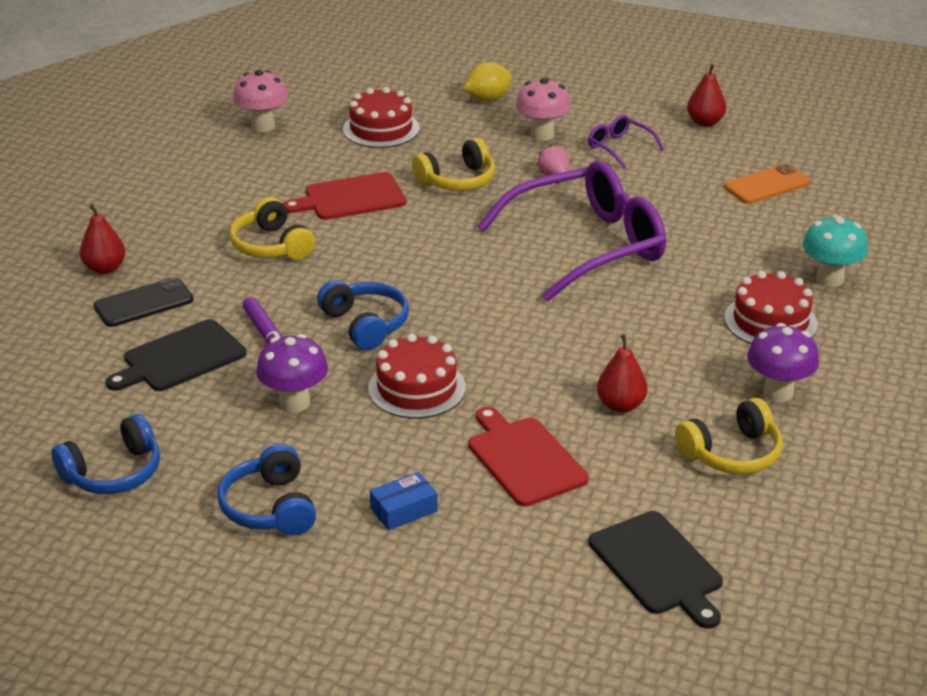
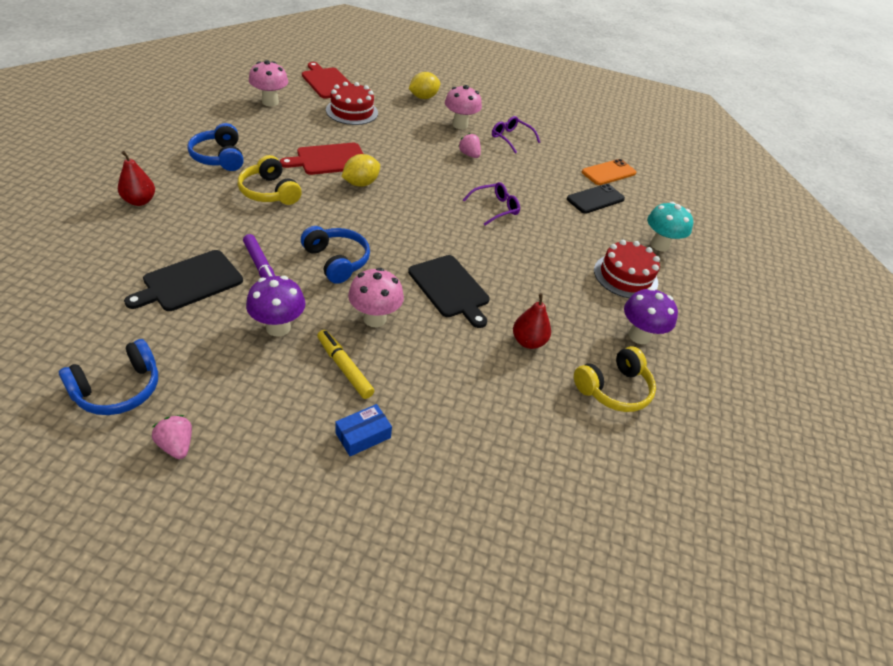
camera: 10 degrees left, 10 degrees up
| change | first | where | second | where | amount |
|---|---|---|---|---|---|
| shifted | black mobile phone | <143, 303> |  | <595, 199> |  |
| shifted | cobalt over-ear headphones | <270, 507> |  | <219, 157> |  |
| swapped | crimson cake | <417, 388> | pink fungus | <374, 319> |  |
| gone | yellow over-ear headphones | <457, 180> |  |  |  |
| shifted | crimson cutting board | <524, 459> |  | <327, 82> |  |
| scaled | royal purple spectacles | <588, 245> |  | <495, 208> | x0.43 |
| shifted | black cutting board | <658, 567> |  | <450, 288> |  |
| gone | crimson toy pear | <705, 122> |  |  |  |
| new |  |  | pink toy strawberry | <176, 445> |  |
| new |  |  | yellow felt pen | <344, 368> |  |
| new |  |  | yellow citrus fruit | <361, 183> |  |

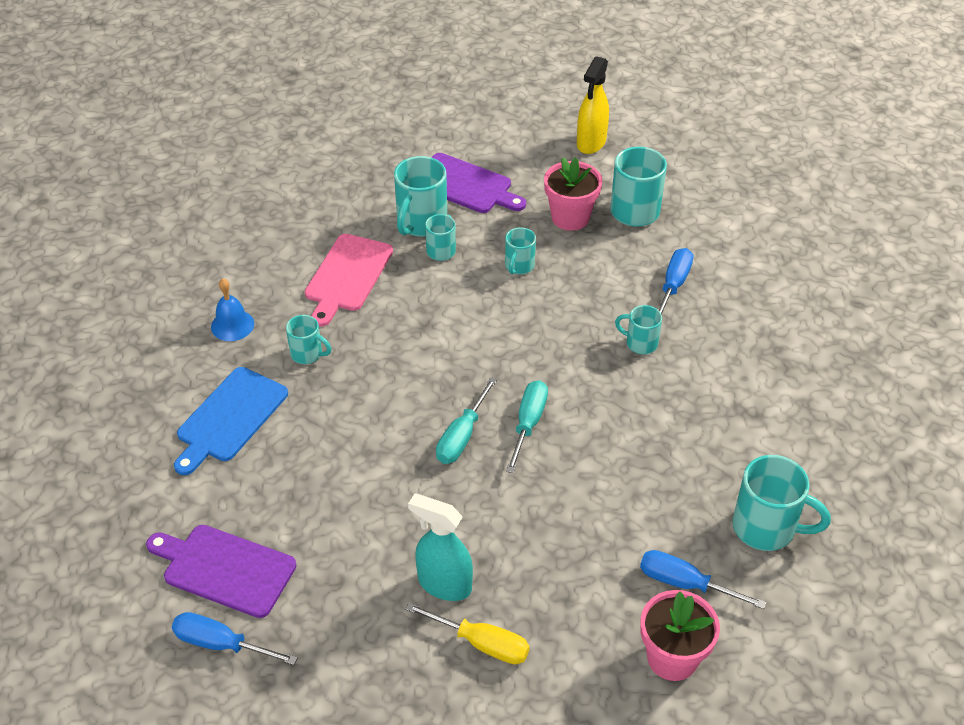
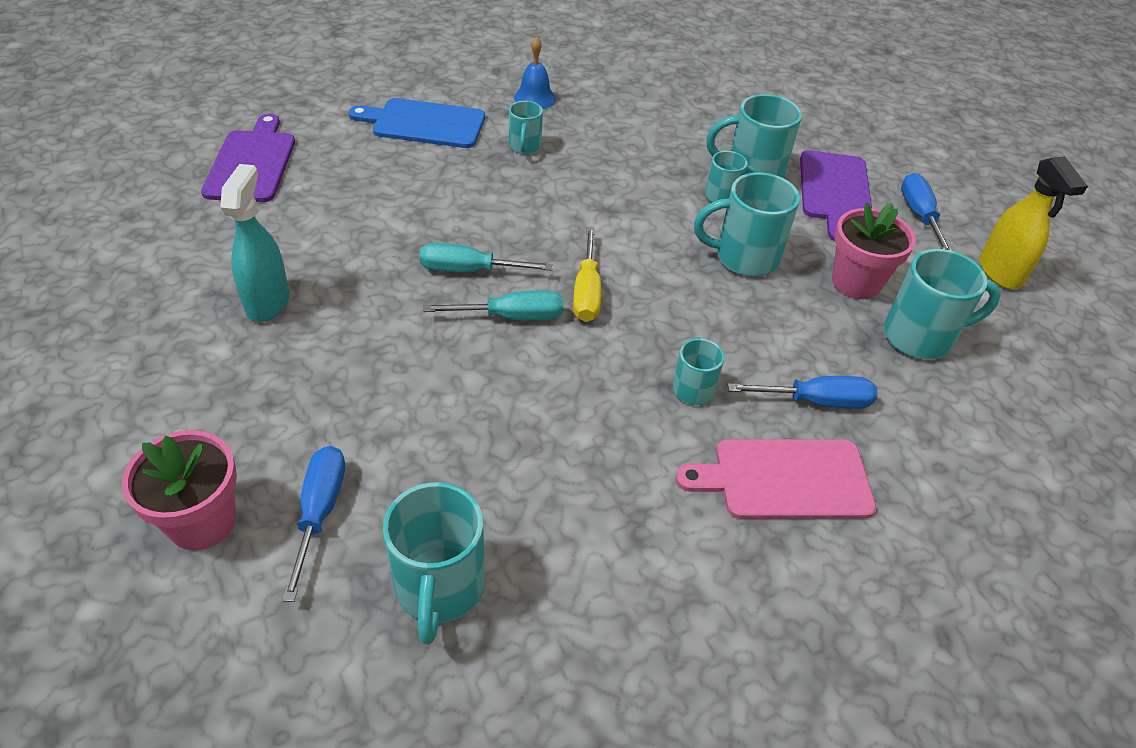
camera: 65 degrees right, 0 degrees up
| change | first | where | second | where | amount |
|---|---|---|---|---|---|
| shifted | cobalt screwdriver | <222, 644> |  | <919, 216> |  |
| shifted | pink cutting board | <347, 276> |  | <784, 479> |  |
| shifted | yellow screwdriver | <481, 643> |  | <587, 291> |  |
| scaled | aqua coffee mug | <519, 266> |  | <744, 258> | x1.74 |
| rotated | yellow spray cleaner | <591, 143> |  | <1000, 273> | 105 degrees counterclockwise |

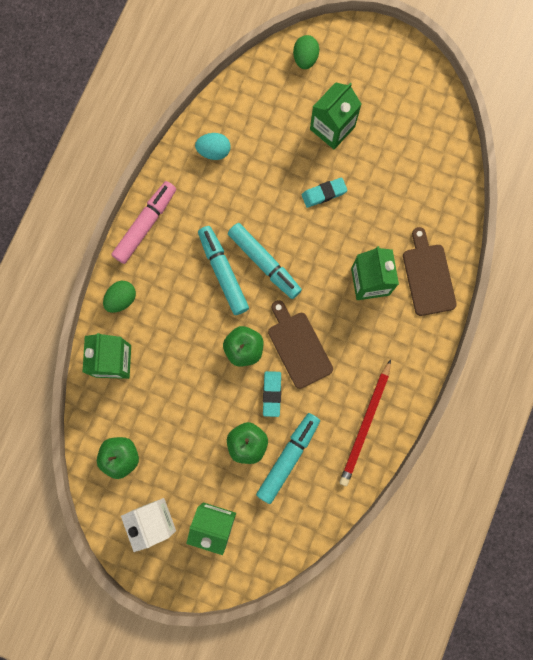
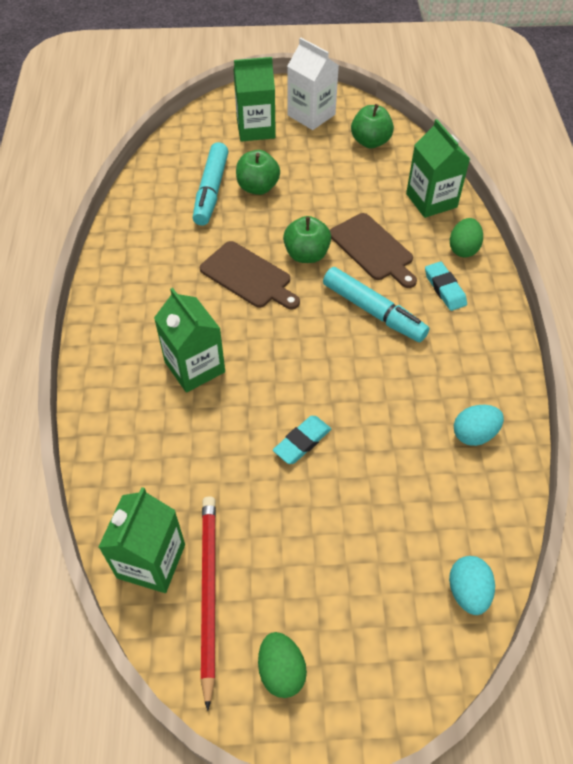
camera: 155 degrees right, 25 degrees down
| change | first | where | second | where | amount |
|---|---|---|---|---|---|
| gone | pink felt pen | <146, 225> |  |  |  |
| gone | aqua felt pen | <264, 263> |  |  |  |
| shifted | aqua gum eraser | <271, 394> |  | <444, 289> |  |
| shifted | green egg shape | <305, 59> |  | <281, 670> |  |
| shifted | green juice carton | <332, 128> |  | <151, 561> |  |
| shifted | crimson pencil | <365, 424> |  | <208, 593> |  |
| shifted | russet cutting board | <428, 276> |  | <372, 249> |  |
| new |  |  | aqua egg shape | <467, 591> |  |

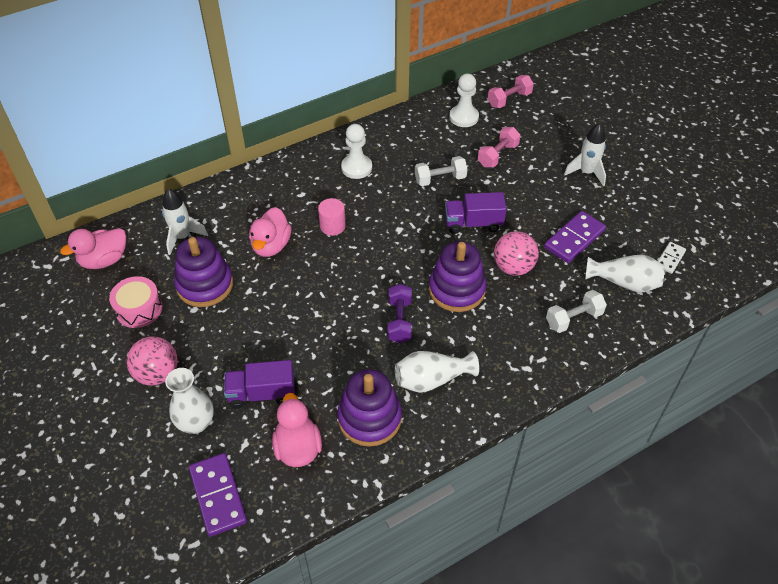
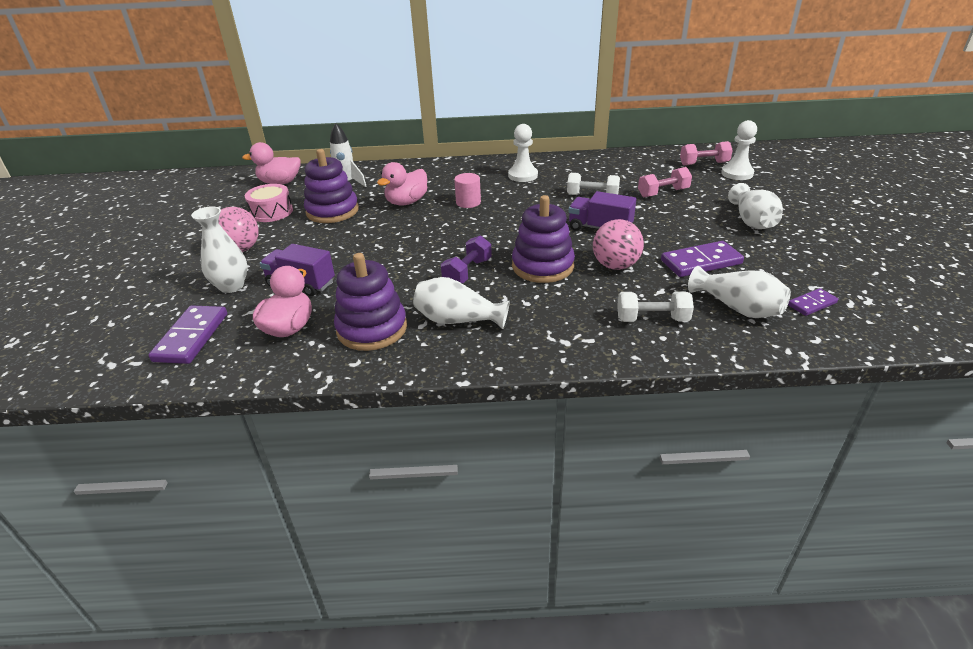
camera: 30 degrees right, 15 degrees down
| change | first | where | second | where | amount |
|---|---|---|---|---|---|
| shifted | pure white game pawn | <464, 117> |  | <737, 173> |  |
| swapped | pure white toy rocket | <586, 172> | pure white flower vase | <752, 221> |  |
| repainted | pure white domino | <670, 259> | royal purple domino | <812, 304> |  |

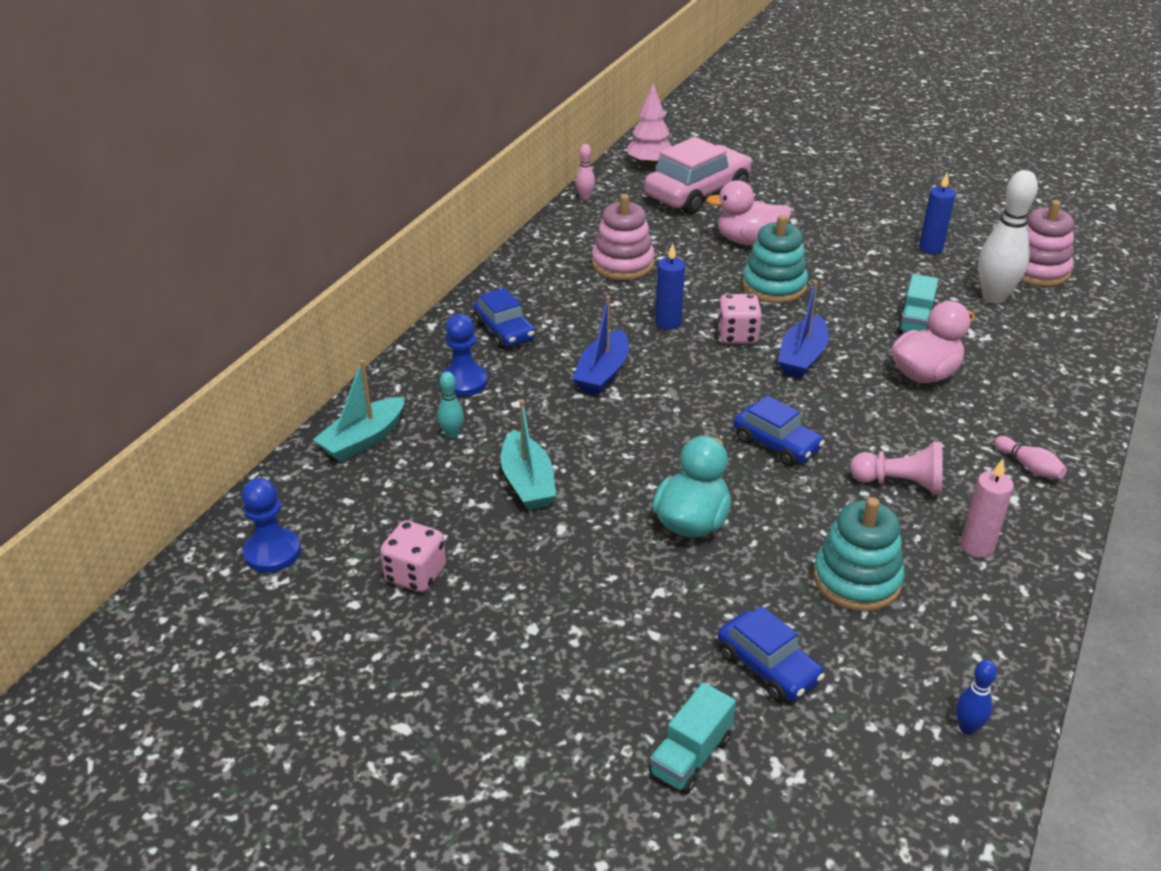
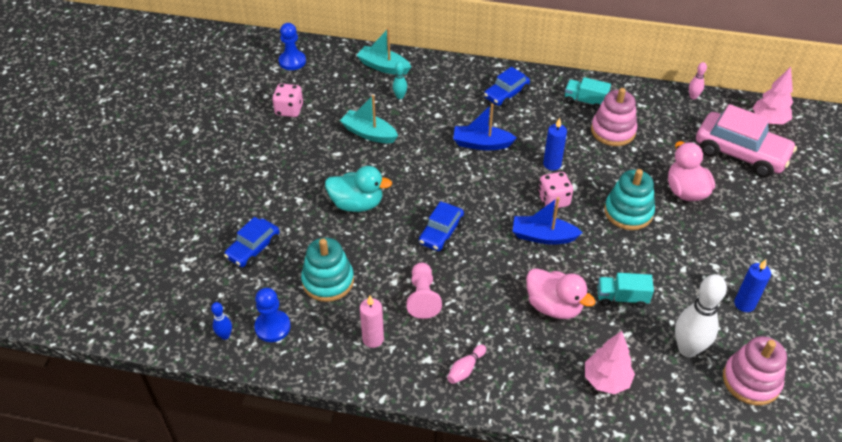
camera: 75 degrees right, 10 degrees up
| change | first | where | second | where | amount |
|---|---|---|---|---|---|
| shifted | cobalt game pawn | <464, 382> |  | <272, 327> |  |
| rotated | aqua boat | <527, 483> |  | <369, 133> | 60 degrees clockwise |
| shifted | aqua lorry | <690, 756> |  | <585, 101> |  |
| new |  |  | pink toy tree | <606, 380> |  |

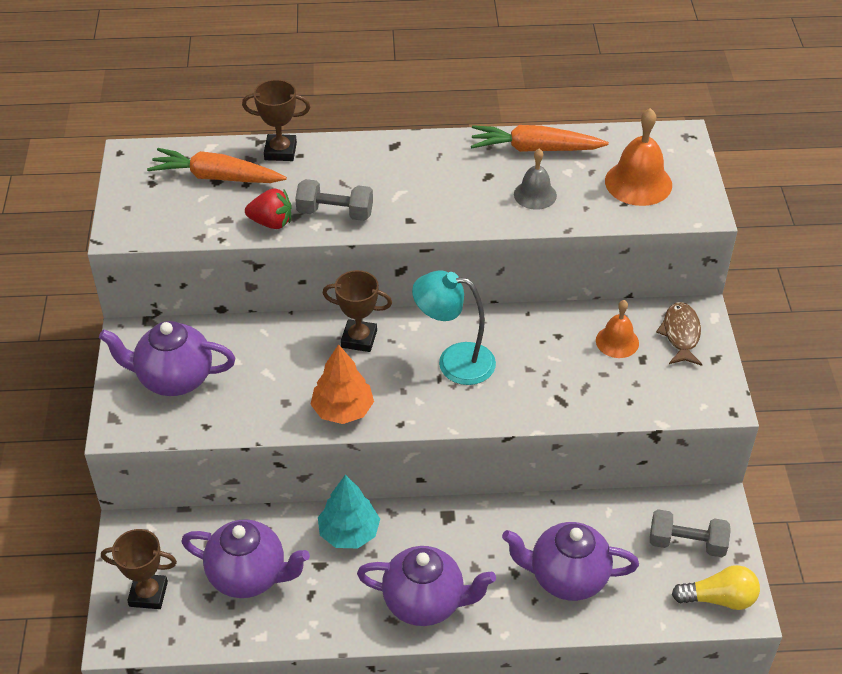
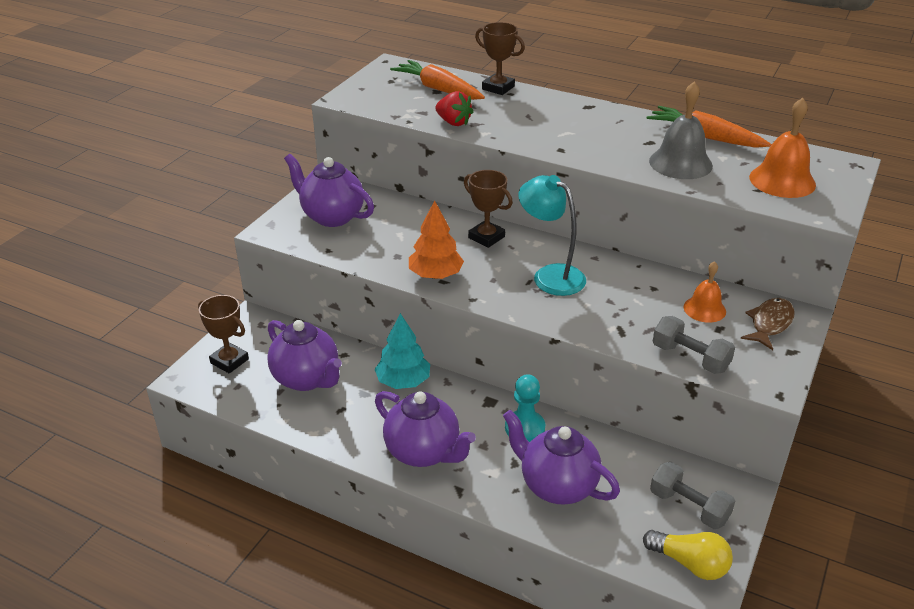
camera: 30 degrees right, 10 degrees down
| change | first | where | second | where | amount |
|---|---|---|---|---|---|
| shifted | ash-grey free weight | <335, 212> |  | <690, 358> |  |
| scaled | ash-grey hand bell | <535, 195> |  | <680, 163> | x1.58 |
| new |  |  | aqua game pawn | <524, 428> |  |

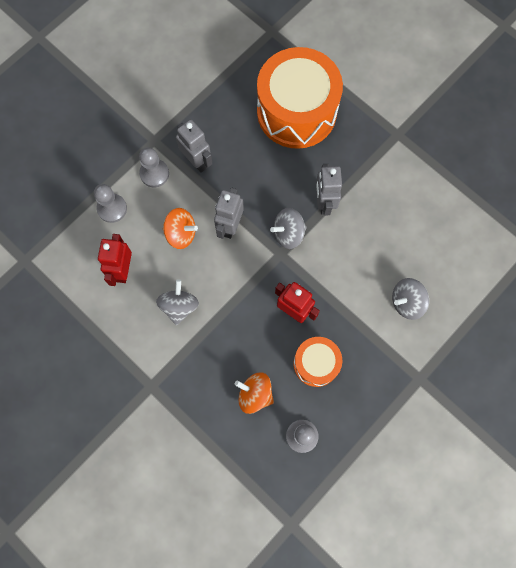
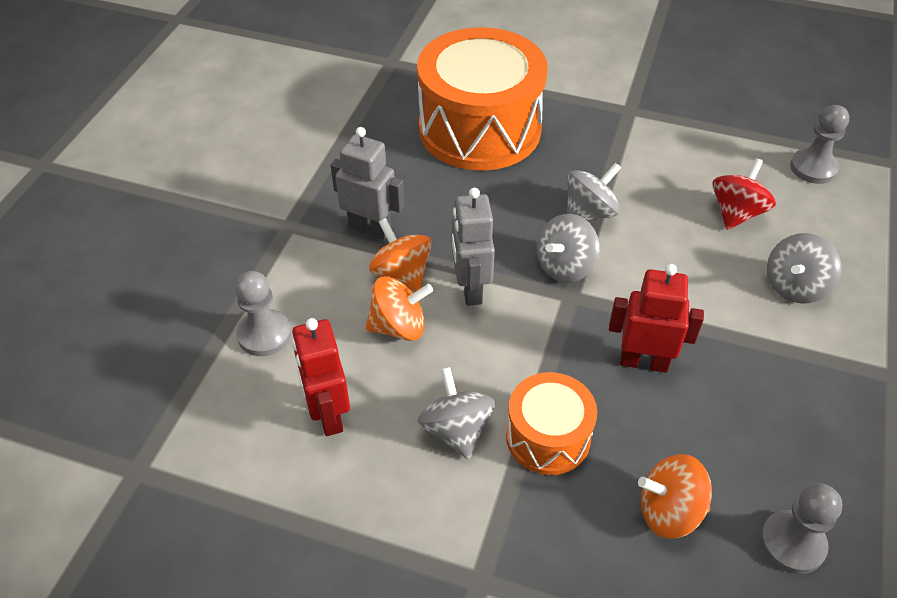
camera: 25 degrees left, 25 degrees down
| change | first | where | second | where | amount |
|---|---|---|---|---|---|
| shifted | ash-grey game pawn | <154, 173> |  | <813, 168> |  |
| shifted | orange-coloured drum | <316, 364> |  | <548, 437> |  |
| swapped | ash-grey robot figure | <324, 203> | ash-grey whirligig | <589, 213> |  |
| new |  |  | orange-coloured whirligig | <401, 274> |  |
| new |  |  | crimson whirligig | <736, 213> |  |

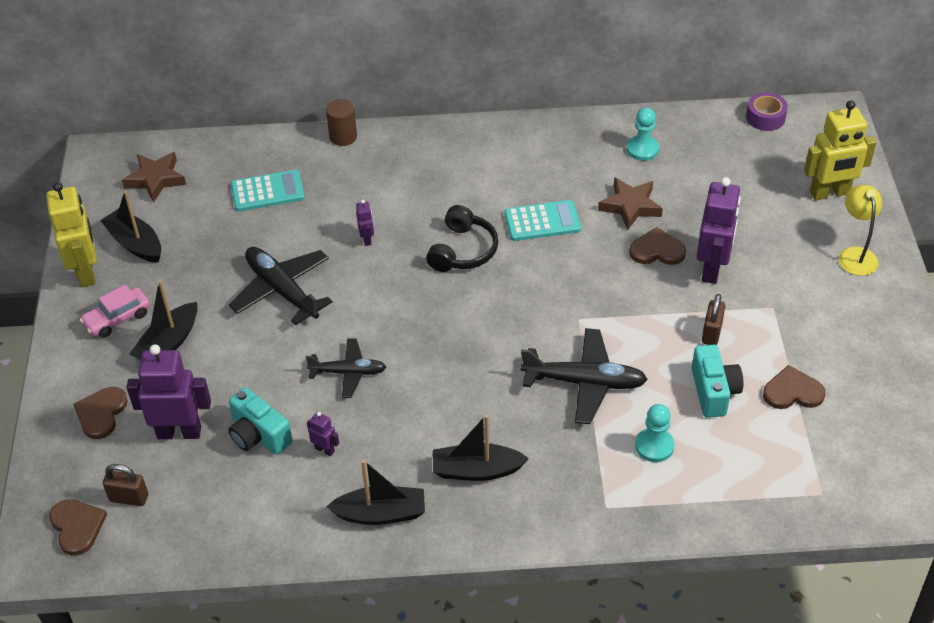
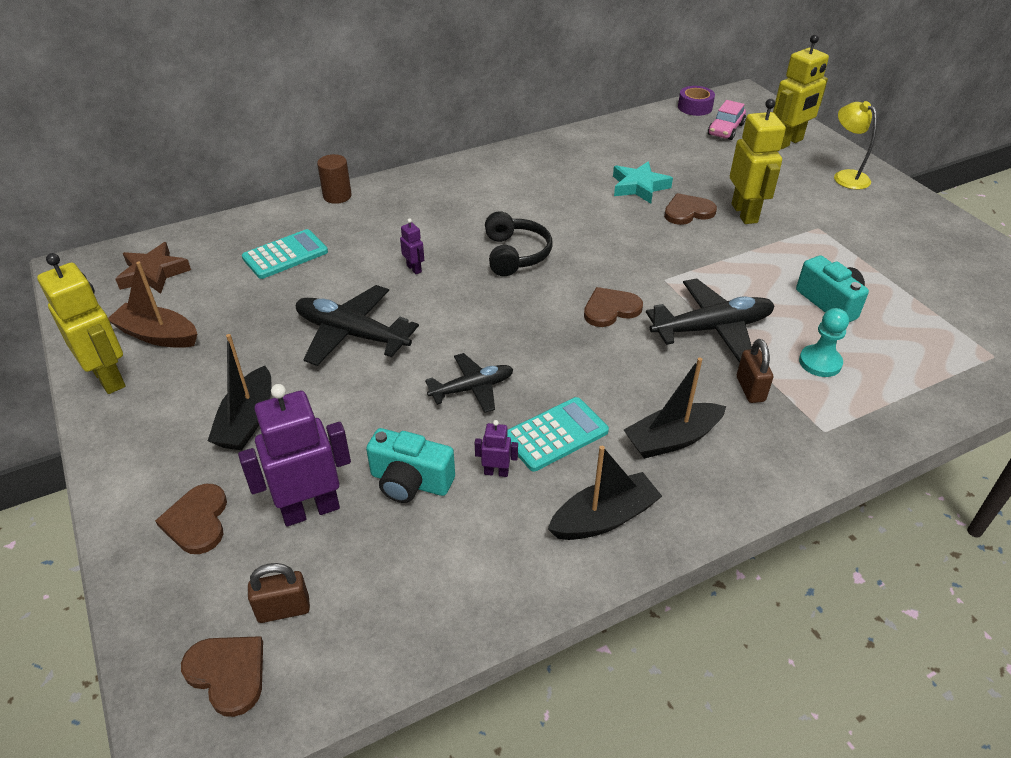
camera: 25 degrees left, 5 degrees down
| change | first | where | second | where | amount |
|---|---|---|---|---|---|
| shifted | pink car | <117, 318> |  | <725, 130> |  |
| repainted | black boat | <135, 244> | russet boat | <158, 335> |  |
| shifted | aqua pocket calculator | <542, 221> |  | <555, 434> |  |
| repainted | russet five-pointed star | <630, 206> | aqua five-pointed star | <639, 187> |  |
| gone | aqua game pawn | <642, 149> |  |  |  |
| repainted | royal purple robot figure | <712, 269> | yellow robot figure | <745, 213> |  |
| shifted | russet padlock | <711, 333> |  | <750, 389> |  |
| shifted | russet love heart | <792, 391> |  | <610, 309> |  |

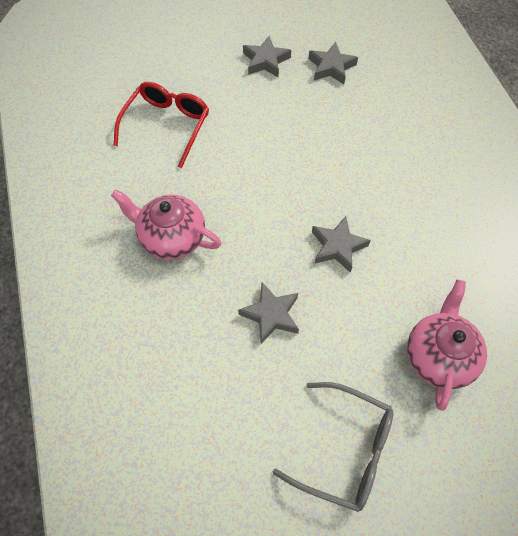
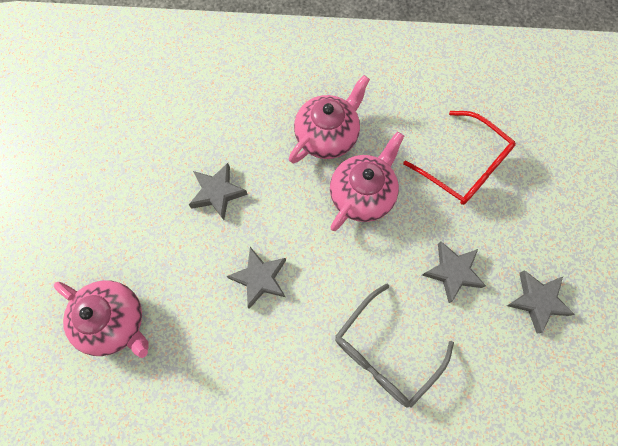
camera: 110 degrees right, 10 degrees up
| change | first | where | second | where | amount |
|---|---|---|---|---|---|
| shifted | ash-grey spectacles | <344, 449> |  | <386, 351> |  |
| shifted | ash-grey five-pointed star | <331, 67> |  | <452, 272> |  |
| new |  |  | pink teapot | <362, 194> |  |

